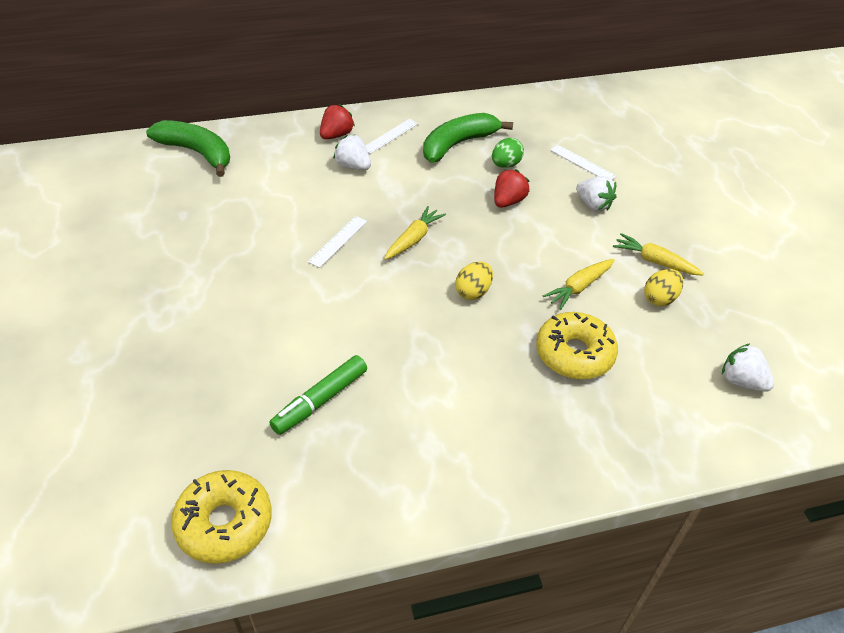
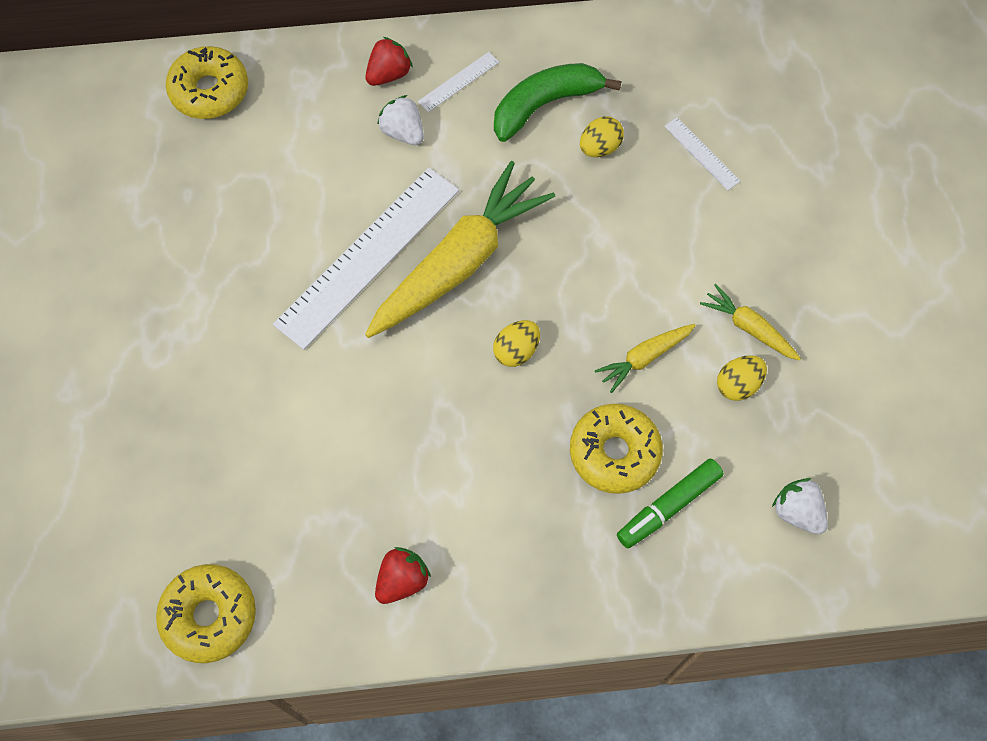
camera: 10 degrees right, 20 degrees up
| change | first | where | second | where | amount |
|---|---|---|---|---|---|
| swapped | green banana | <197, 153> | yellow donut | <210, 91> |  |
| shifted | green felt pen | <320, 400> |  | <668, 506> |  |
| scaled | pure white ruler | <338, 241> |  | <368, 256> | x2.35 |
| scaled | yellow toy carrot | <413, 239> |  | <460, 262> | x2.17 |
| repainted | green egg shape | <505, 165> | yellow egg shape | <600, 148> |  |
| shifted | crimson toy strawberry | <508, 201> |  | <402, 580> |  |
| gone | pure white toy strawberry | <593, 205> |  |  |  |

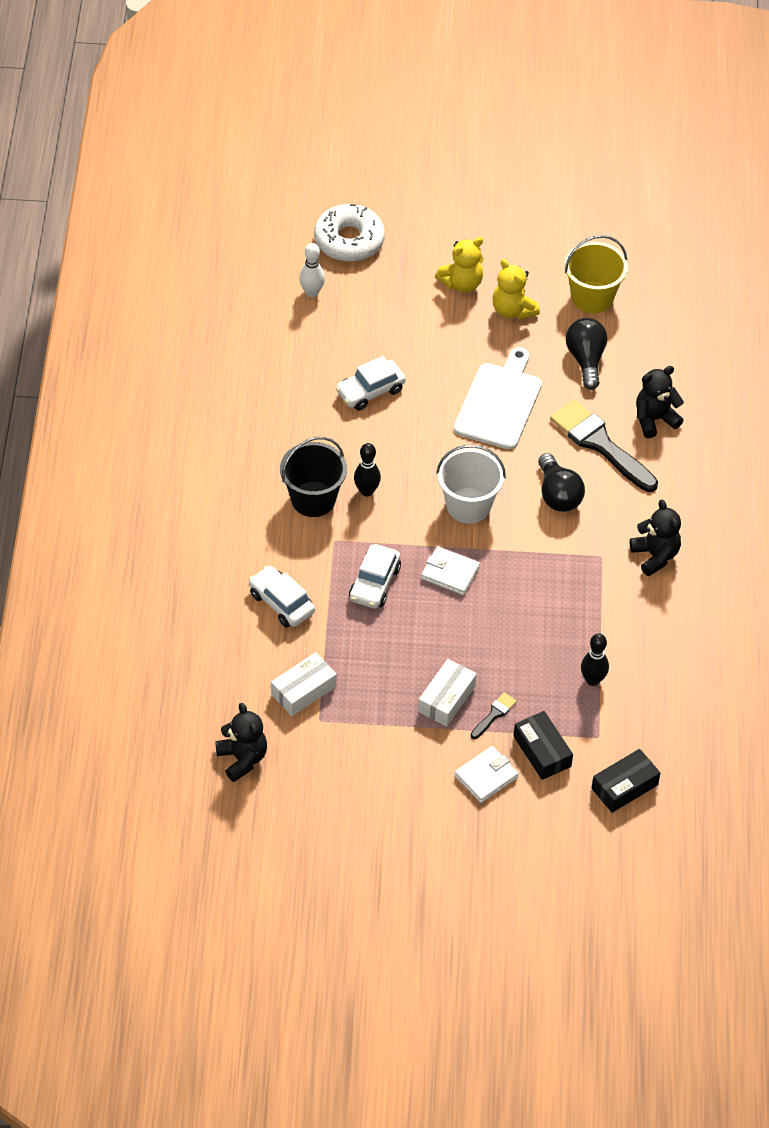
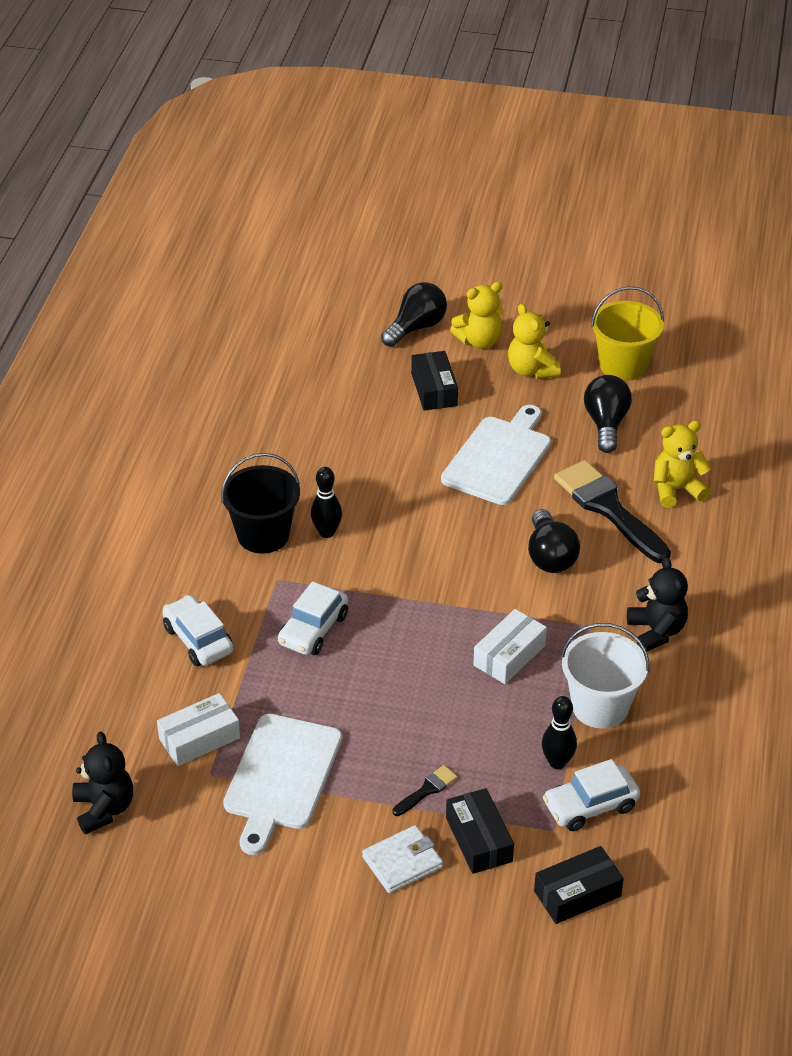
camera: 10 degrees right, 10 degrees down
| change | first | where | second | where | amount |
|---|---|---|---|---|---|
| gone | pure white skittle | <312, 292> |  |  |  |
| gone | pure white donut | <349, 240> |  |  |  |
| shifted | pure white car | <370, 391> |  | <590, 805> |  |
| shifted | pure white parcel | <446, 699> |  | <509, 655> |  |
| gone | pure white wallet | <450, 573> |  |  |  |
| shifted | pure white bucket | <468, 505> |  | <600, 706> |  |
| repainted | black teddy | <654, 419> | yellow teddy | <676, 489> |  |
| new |  |  | pure white cutting board | <281, 777> |  |
| new |  |  | black bulb | <416, 327> |  |
| new |  |  | black parcel | <434, 389> |  |

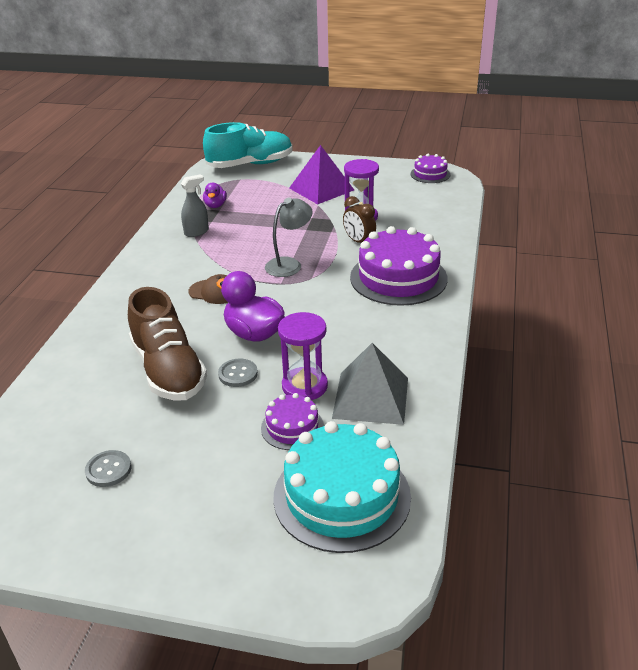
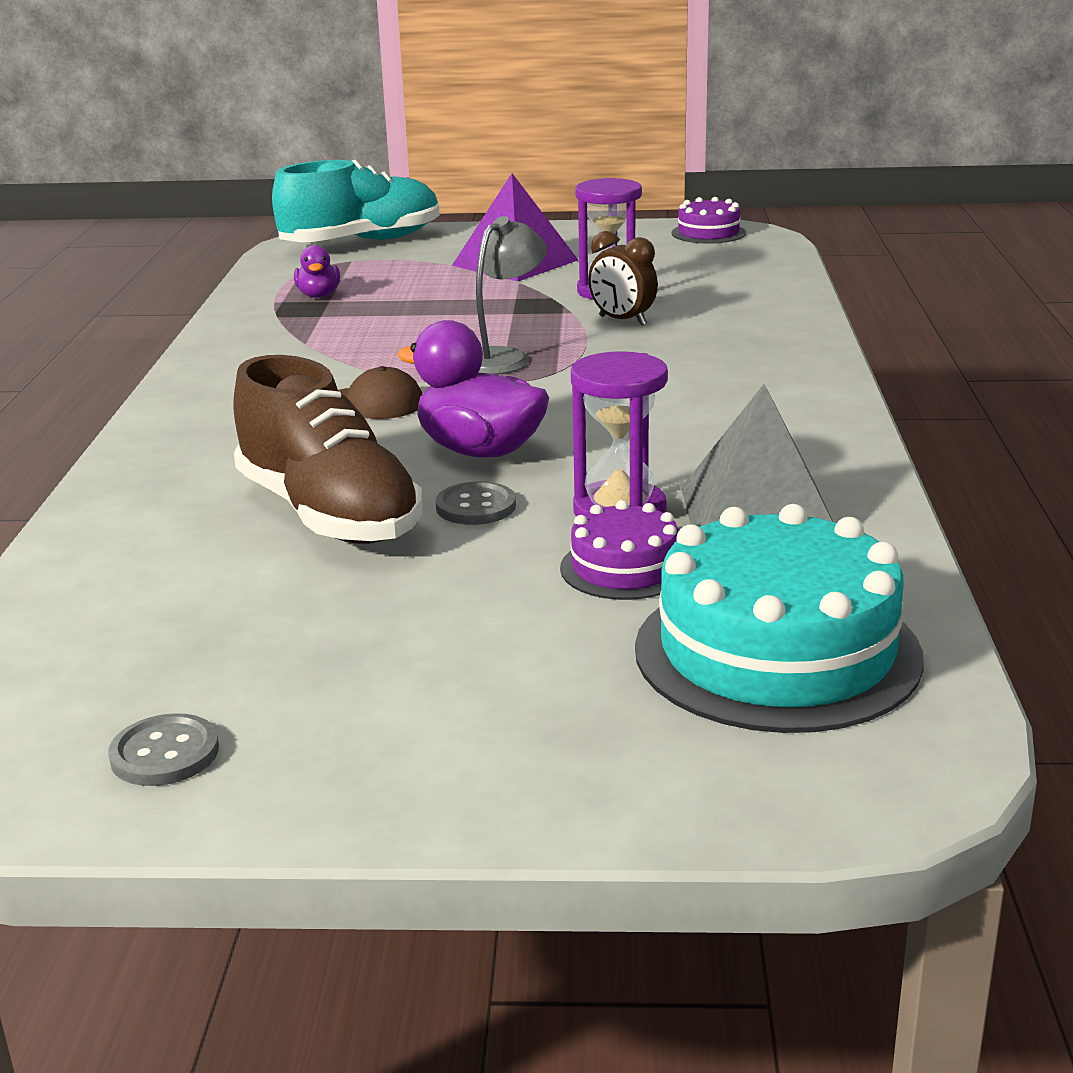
camera: 10 degrees left, 10 degrees down
| change | first | where | second | where | amount |
|---|---|---|---|---|---|
| shifted | ash-grey shirt button | <108, 470> |  | <165, 754> |  |
| gone | ash-grey spray cleaner | <196, 232> |  |  |  |
| gone | royal purple cake | <398, 278> |  |  |  |

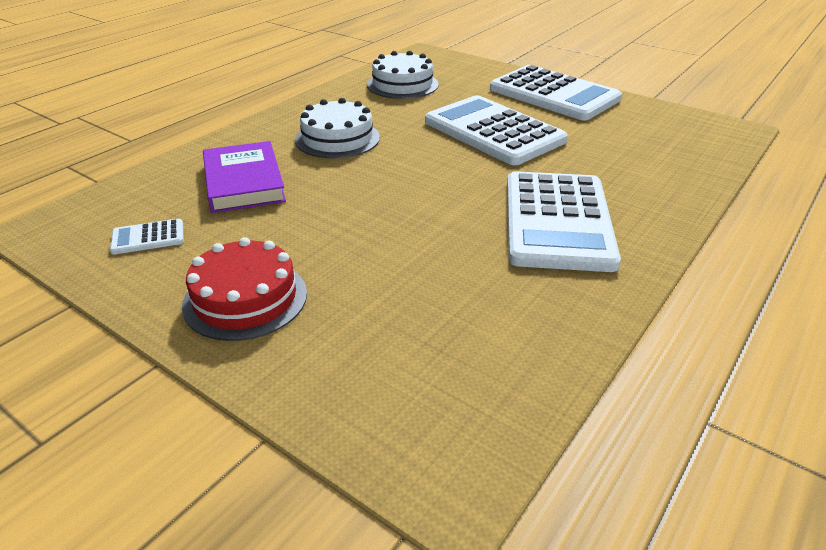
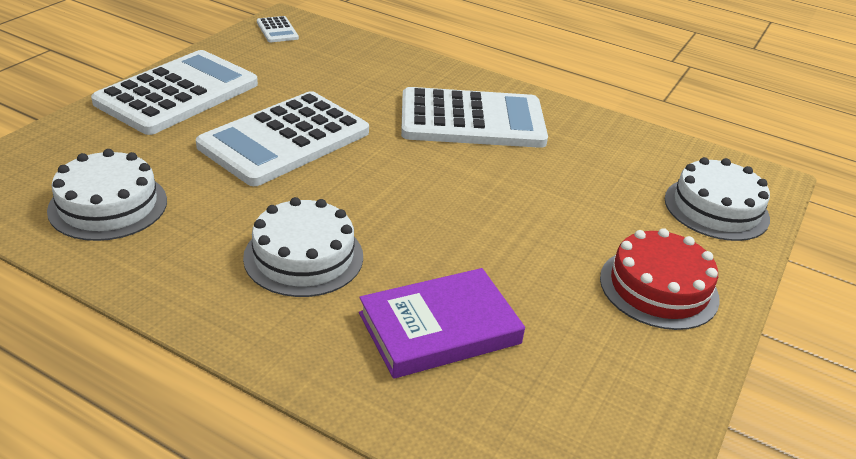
camera: 100 degrees left, 0 degrees up
| change | first | where | second | where | amount |
|---|---|---|---|---|---|
| shifted | pure white pocket calculator | <148, 237> |  | <277, 30> |  |
| new |  |  | pure white cake | <716, 208> |  |

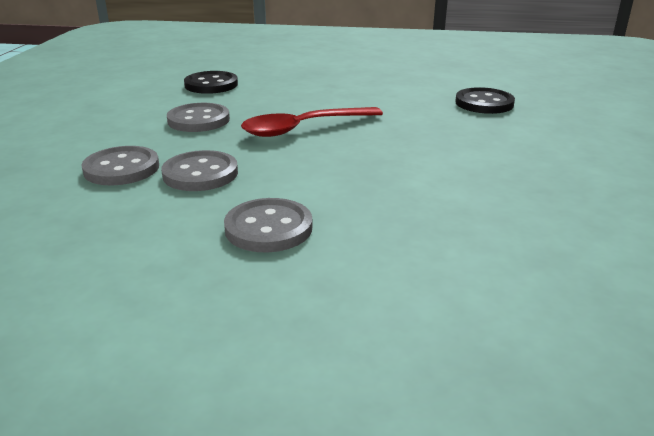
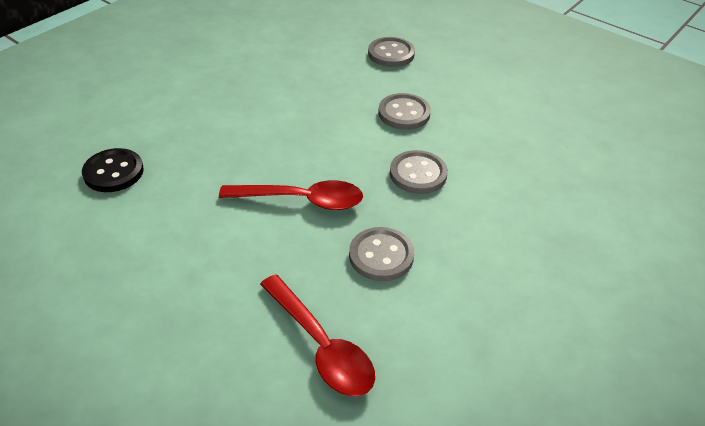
camera: 150 degrees left, 15 degrees up
| change | first | where | second | where | amount |
|---|---|---|---|---|---|
| shifted | ash-grey shirt button | <121, 168> |  | <391, 54> |  |
| swapped | black shirt button | <211, 85> | crimson tablespoon | <320, 345> |  |

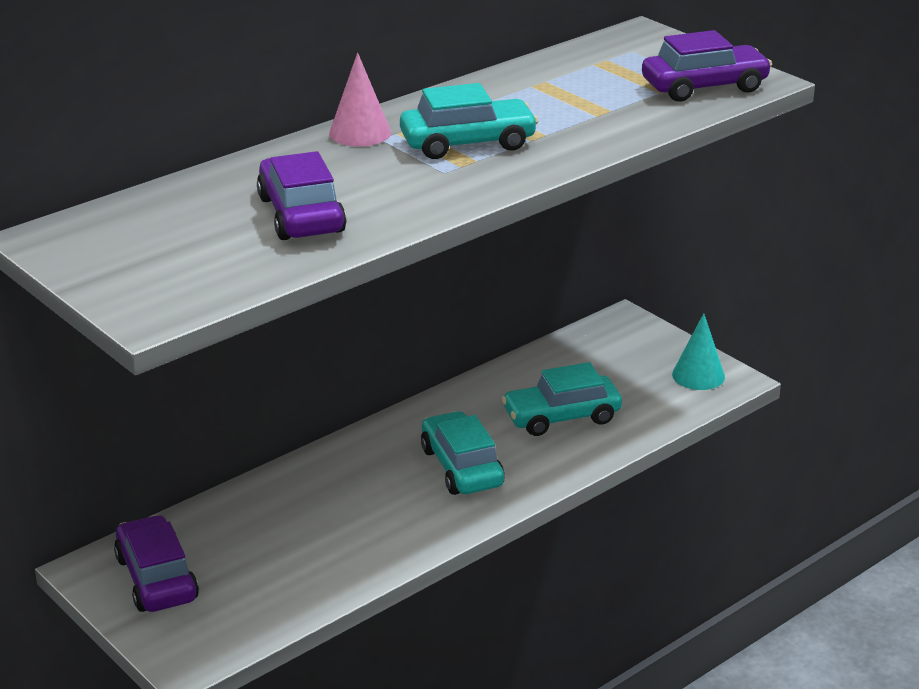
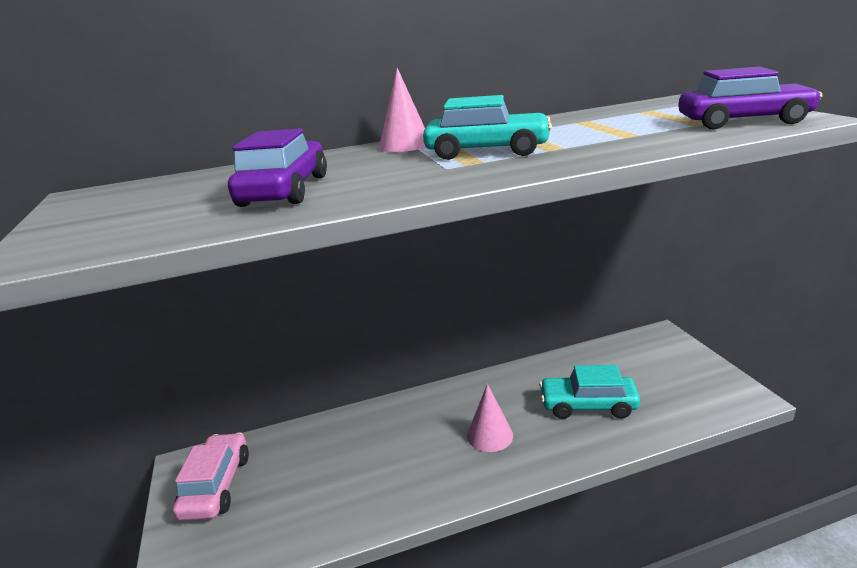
camera: 25 degrees right, 5 degrees down
| change | first | where | second | where | amount |
|---|---|---|---|---|---|
| repainted | royal purple car | <156, 578> | pink car | <216, 486> |  |
| swapped | aqua car | <461, 467> | pink cone shape | <489, 435> |  |
| gone | aqua cone shape | <698, 375> |  |  |  |

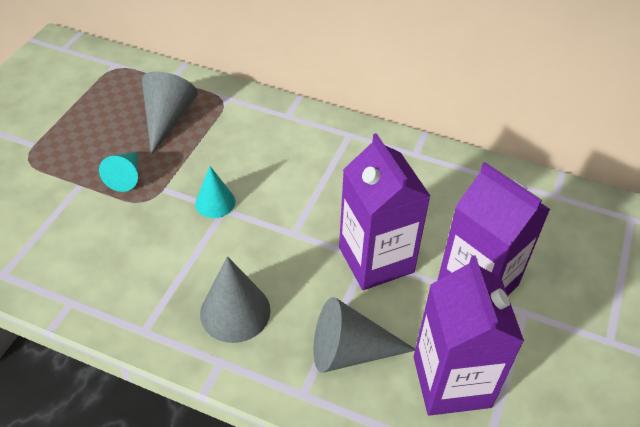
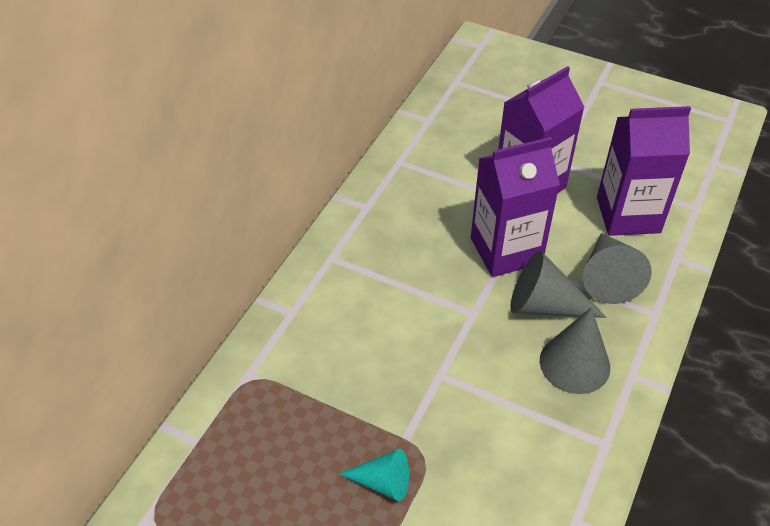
camera: 85 degrees left, 0 degrees up
| change | first | where | second | where | amount |
|---|---|---|---|---|---|
| shifted | ash-grey cone shape | <168, 119> |  | <545, 305> |  |
| gone | aqua cone shape | <215, 202> |  |  |  |

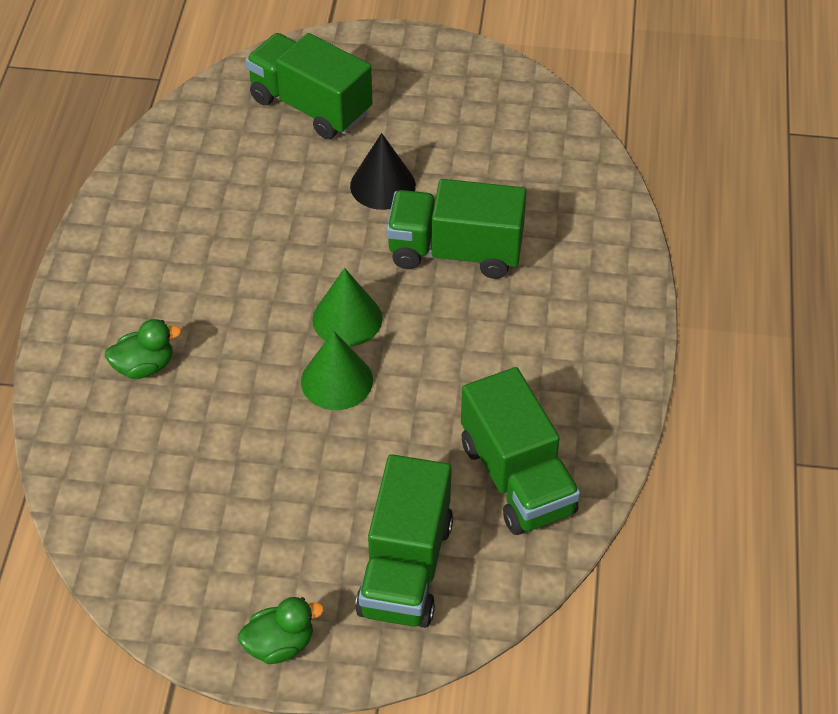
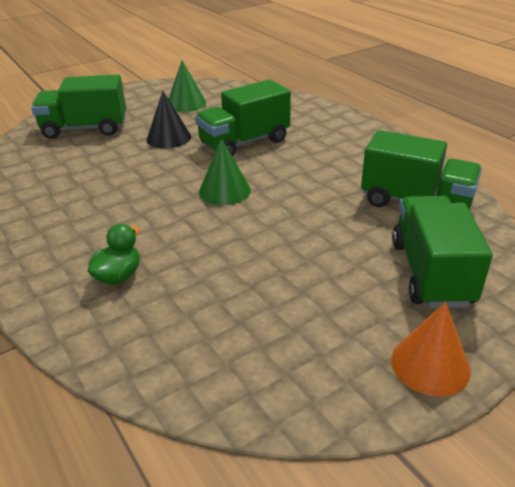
camera: 40 degrees left, 15 degrees down
| change | first | where | second | where | amount |
|---|---|---|---|---|---|
| swapped | green duck | <280, 644> | orange-coloured cone shape | <430, 364> |  |
| shifted | green cone shape | <336, 381> |  | <186, 103> |  |
| rotated | green lorry | <406, 568> |  | <430, 273> | 150 degrees counterclockwise |

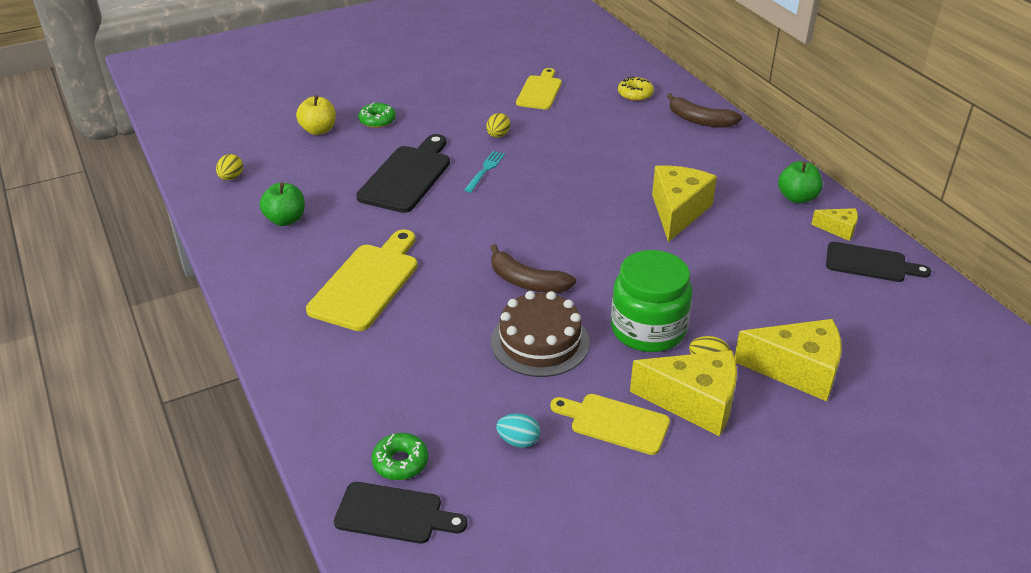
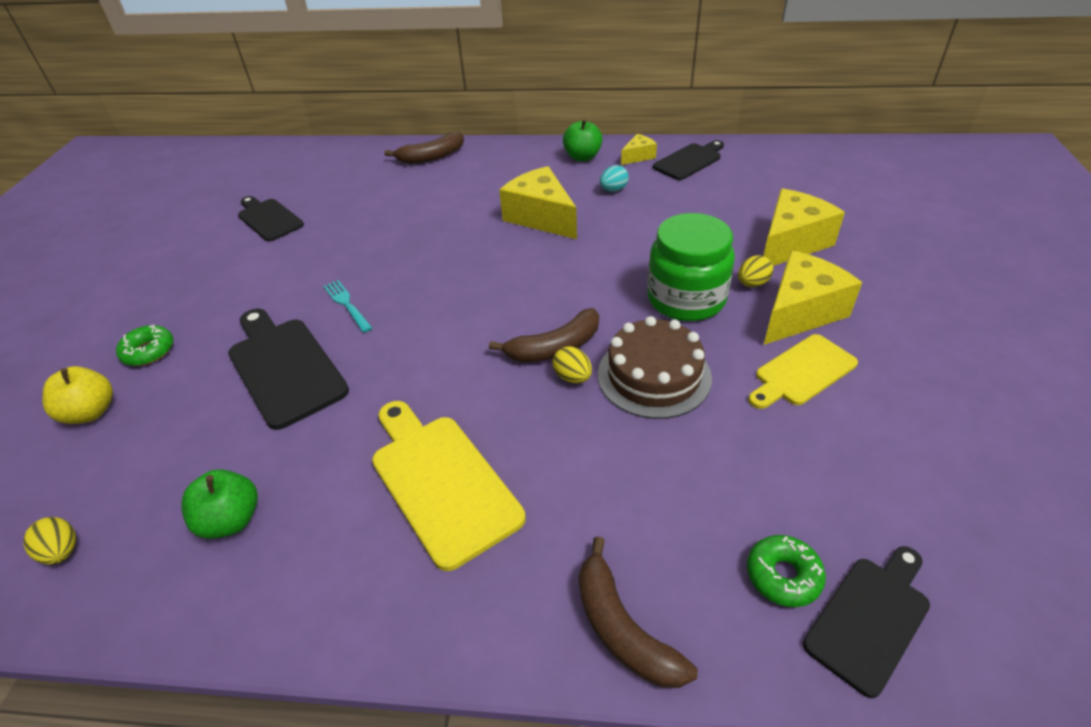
camera: 55 degrees left, 5 degrees up
| change | first | where | second | where | amount |
|---|---|---|---|---|---|
| shifted | yellow egg shape | <498, 135> |  | <572, 377> |  |
| shifted | aqua egg shape | <518, 441> |  | <613, 190> |  |
| repainted | yellow cutting board | <540, 91> | black cutting board | <269, 219> |  |
| gone | yellow donut | <635, 94> |  |  |  |
| new |  |  | russet banana | <622, 628> |  |

